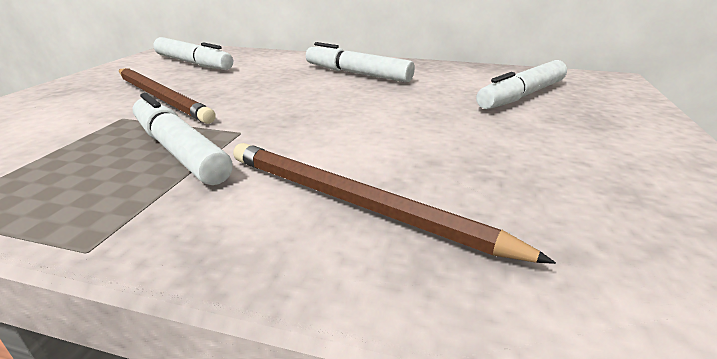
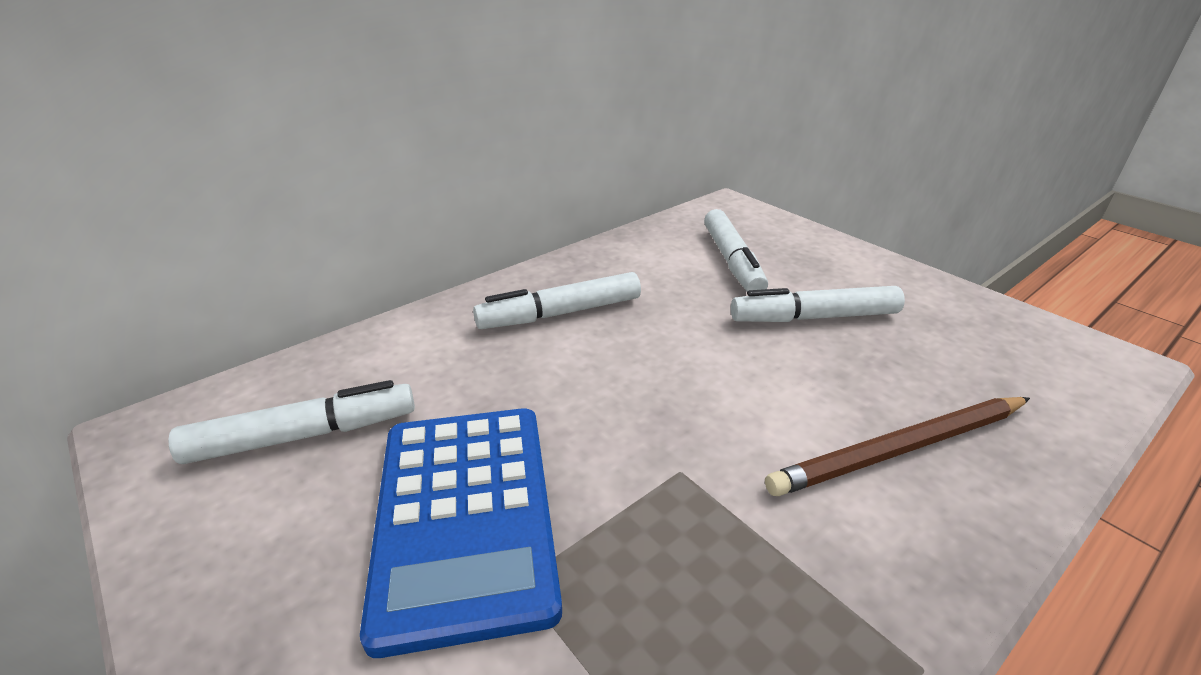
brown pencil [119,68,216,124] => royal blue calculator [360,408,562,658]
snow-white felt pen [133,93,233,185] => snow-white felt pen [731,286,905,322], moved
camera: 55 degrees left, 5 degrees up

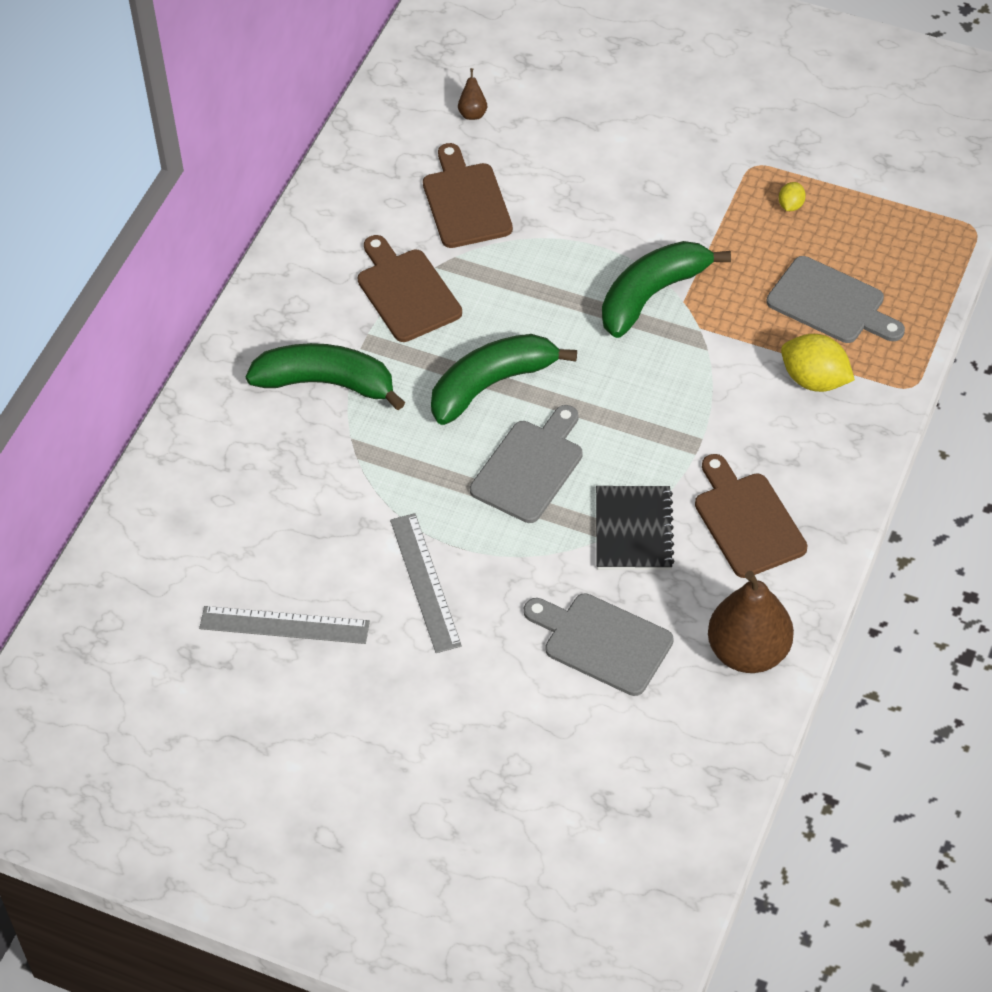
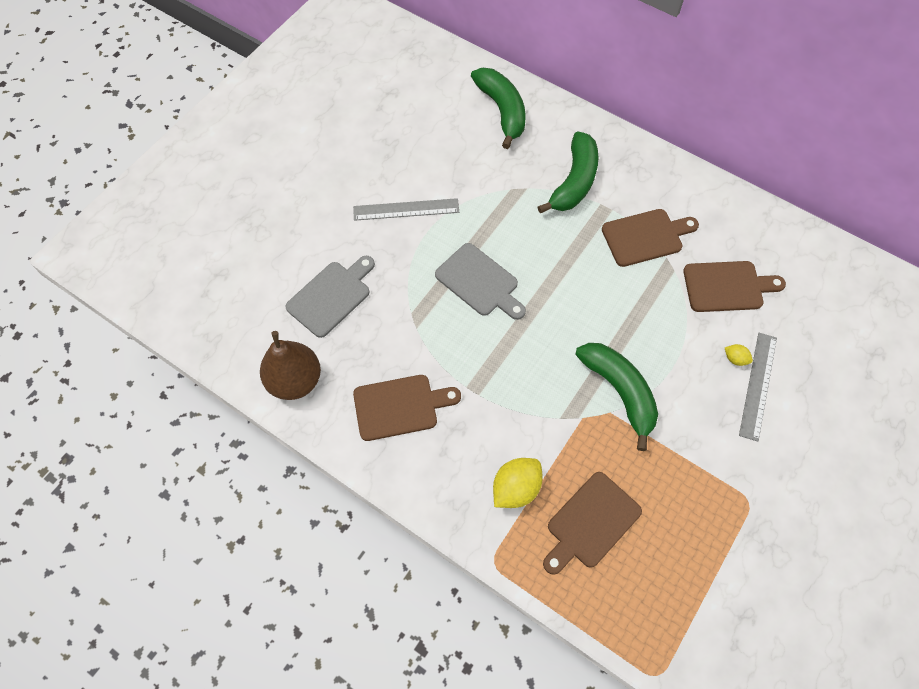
green toy banana [431,334,577,425] => green toy banana [471,68,526,149], moved
ash-grey bread board [766,256,905,343] => brown bread board [543,472,642,575]
bright yellow toy lemon [779,182,806,211] => bright yellow toy lemon [725,344,753,366], moved
ash-grey straightedge [199,606,370,644] => ash-grey straightedge [739,333,777,442], moved
brown pear fruit [458,68,487,120] => nothing
jet-black exercise book [596,486,675,570] => nothing
camera: 100 degrees right, 10 degrees up

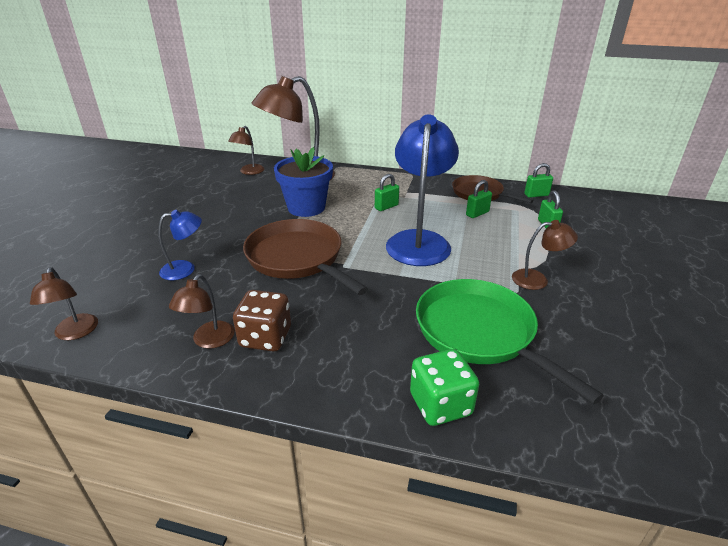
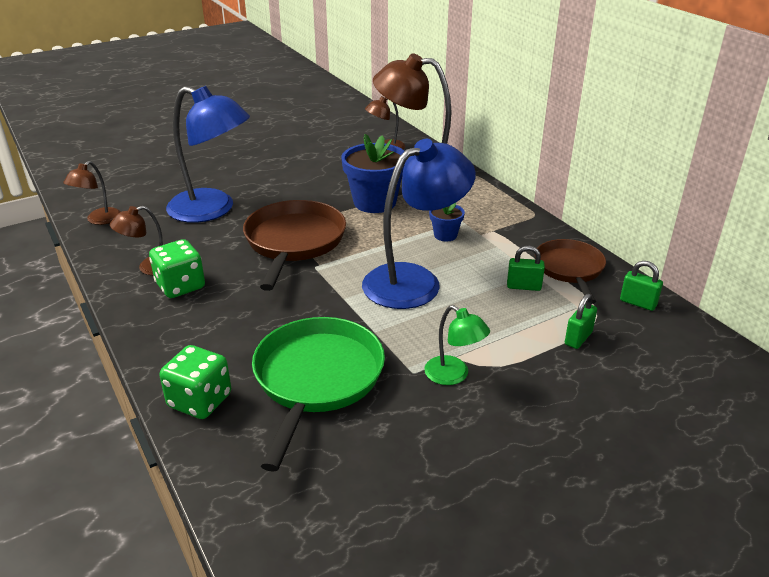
brown dice [233,290,291,351] => green dice [149,239,205,298]
royal blue reading lamp [158,210,202,280] => royal blue reading lamp [166,86,250,223], x2.05
brown reading lamp [512,220,578,290] => green reading lamp [424,305,490,385]
green small lock [375,174,399,211] => royal blue flower pot [429,203,465,242]
camera: 45 degrees right, 0 degrees up

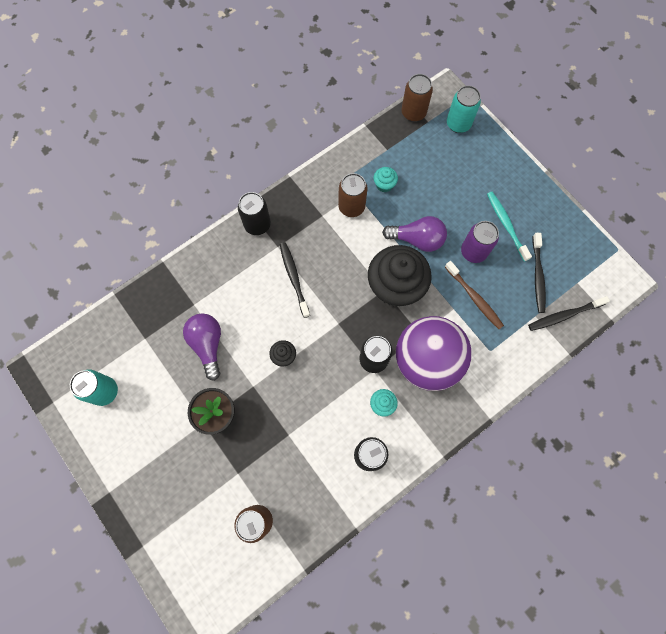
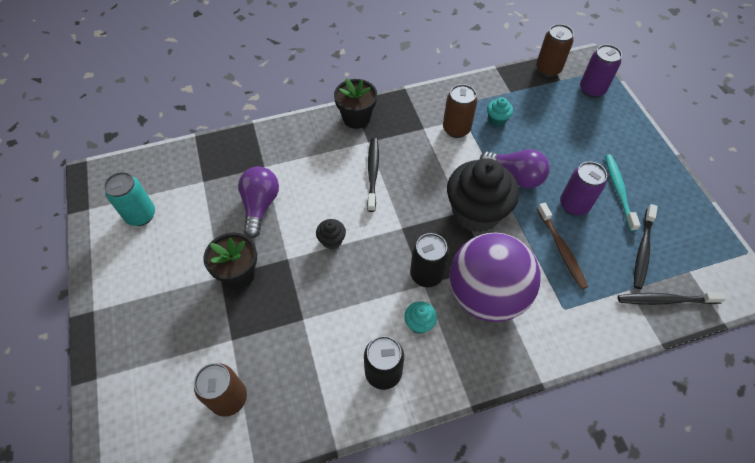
jet-black can [238,192,271,235] => jet-black flower pot [334,78,377,129]
teal can [447,86,481,133] => royal purple can [580,44,622,98]
camera: 20 degrees right, 15 degrees down

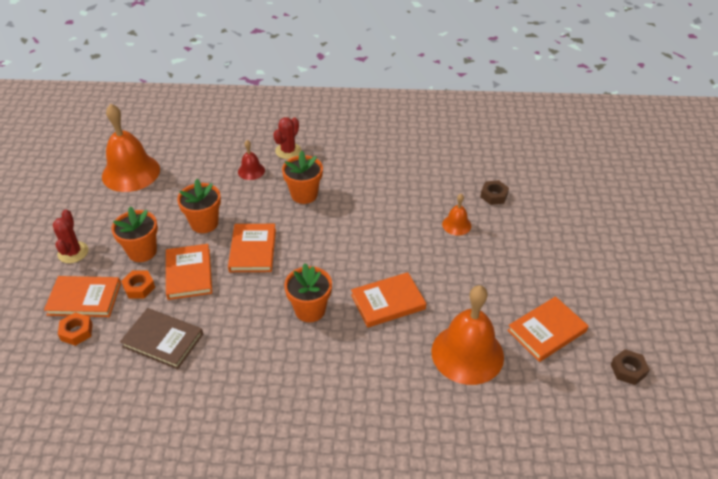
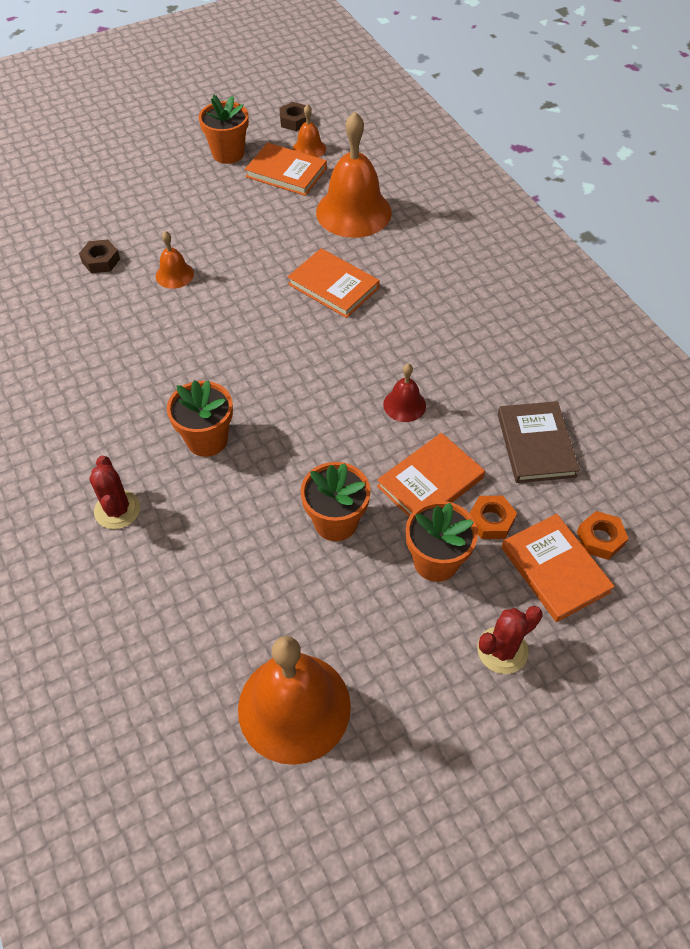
crimson prickly plant [273,117,301,159] => crimson prickly plant [89,456,140,529], 75 degrees clockwise
orange-coloured flower pot [284,263,332,322] => orange-coloured flower pot [199,94,249,164], moved
nothing => orange-coloured hand bell [293,104,326,158]
crimson hand bell [238,140,265,180] => crimson hand bell [383,363,426,422], moved
orange-coloured hardback [228,224,276,272] => nothing
camera: 120 degrees left, 10 degrees up

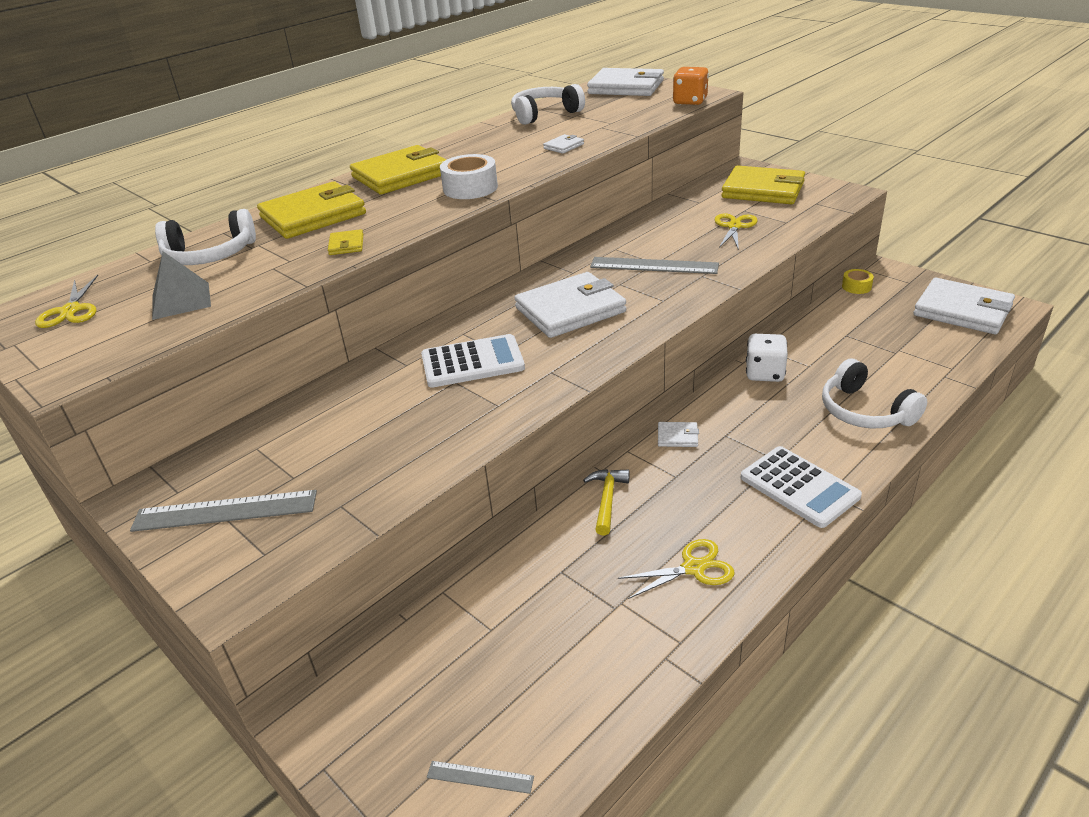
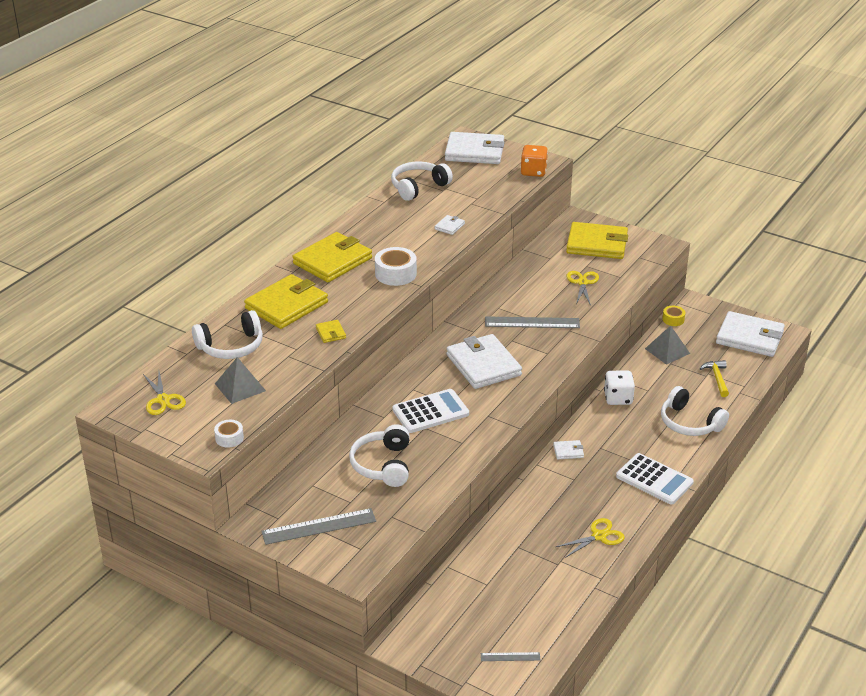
nothing => snow-white roll of tape [214,420,244,448]
nothing => snow-white headset [349,424,410,487]
snow-white card wallet [514,272,626,338] => snow-white card wallet [446,334,522,389], 75 degrees counterclockwise
nothing => ash-grey solid pyramid [645,325,690,365]
bright yellow claw hammer [583,469,630,535] => bright yellow claw hammer [699,360,729,397], moved
camera: 15 degrees left, 0 degrees up

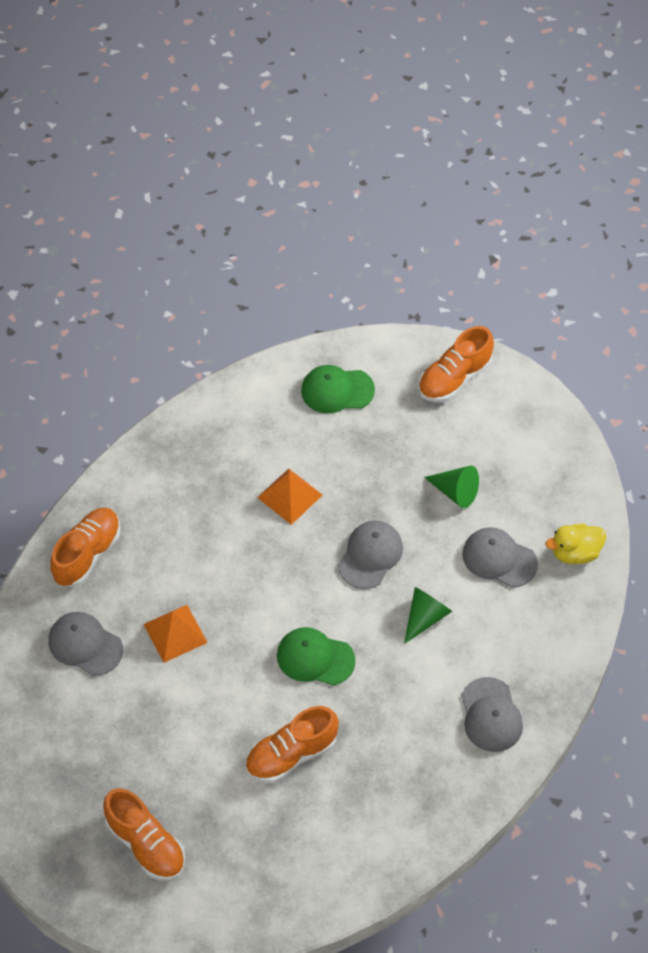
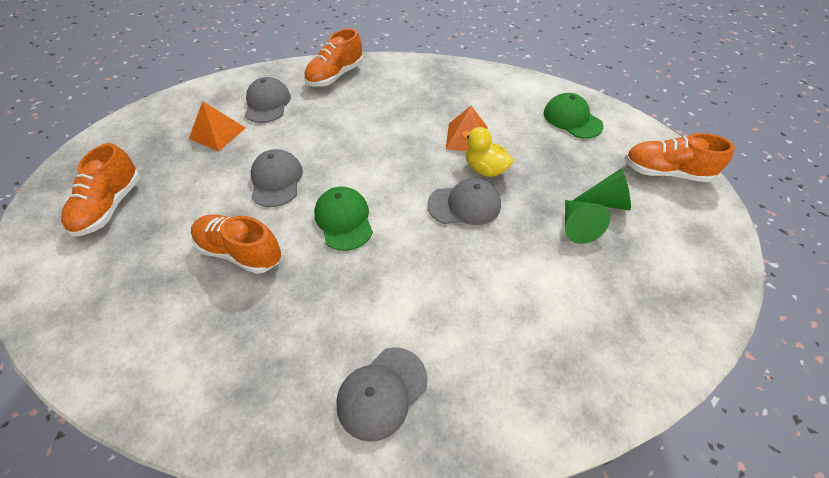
orange-coloured solid pyramid [143,605,208,663] => orange-coloured solid pyramid [189,101,245,151], moved
ash-grey peaked cap [462,527,538,588] => ash-grey peaked cap [251,149,303,207], moved
orange-coloured shoe [50,508,121,587] => orange-coloured shoe [304,28,363,87], 135 degrees clockwise
bright yellow duck [546,523,606,564] => bright yellow duck [461,127,514,177], moved
green cone shape [404,587,452,644] => green cone shape [572,168,631,210], moved
camera: 55 degrees right, 5 degrees down

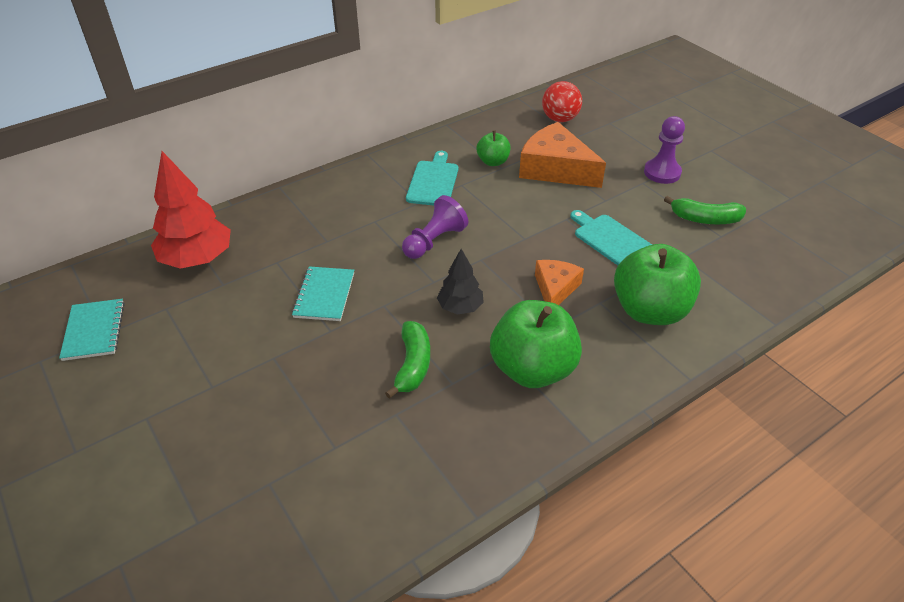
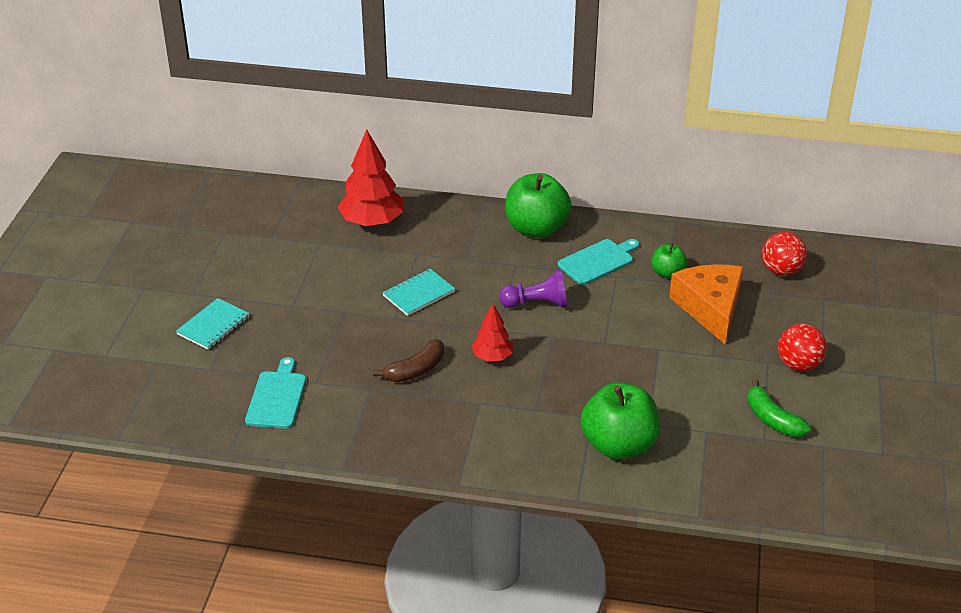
teal exercise book [59,299,125,361] => teal exercise book [176,298,250,350], moved
teal bread board [570,210,652,265] => teal bread board [245,357,306,429], moved
green toy banana [385,321,430,399] => brown toy banana [373,339,444,382]
jet-black fir tree [437,249,484,315] => crimson fir tree [471,304,513,362]
green apple fruit [490,300,582,388] => green apple fruit [505,173,572,238], moved
royal purple game pawn [644,116,685,184] => crimson ball [778,324,827,371]
orange-coloured piece of cheese [535,260,584,305] => nothing
camera: 45 degrees right, 5 degrees down

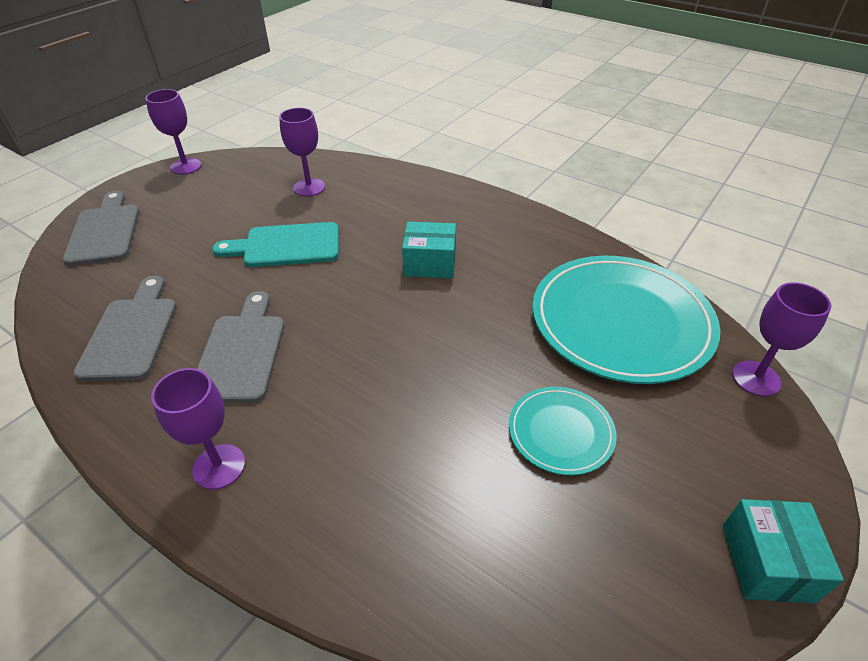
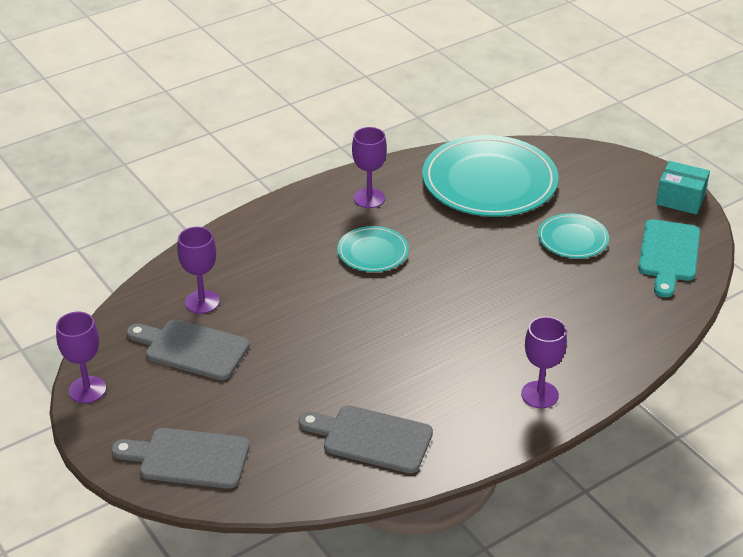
ash-grey bread board [197,291,284,403] => ash-grey bread board [127,319,250,380], moved
teal parcel [402,222,456,278] => teal dinner plate [337,226,409,272]
royal purple wine glass [732,282,831,397] => royal purple wine glass [352,127,387,208], moved
teal bread board [212,222,339,267] => teal bread board [638,219,700,297], moved
camera: 70 degrees left, 5 degrees down

